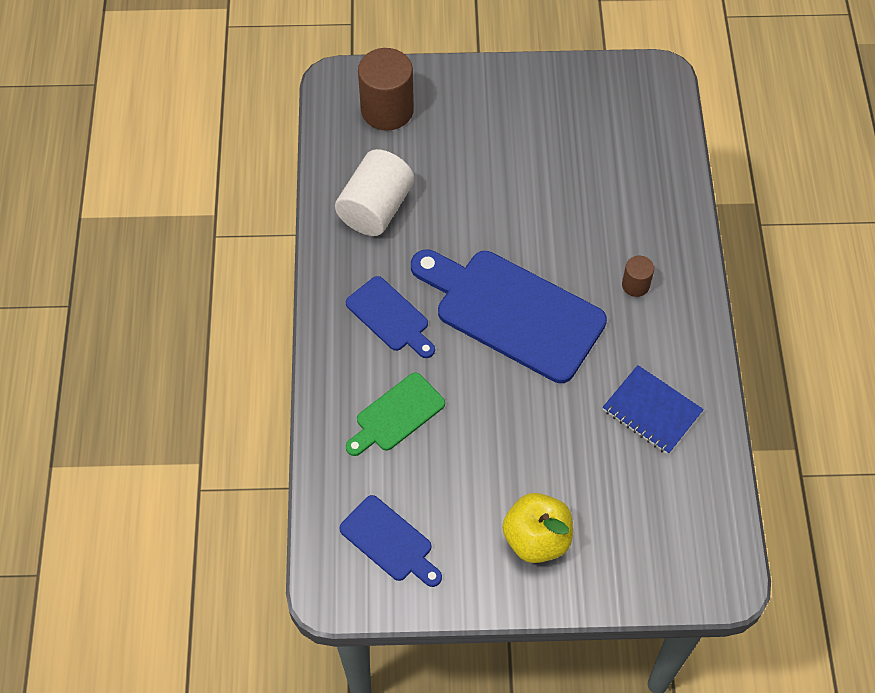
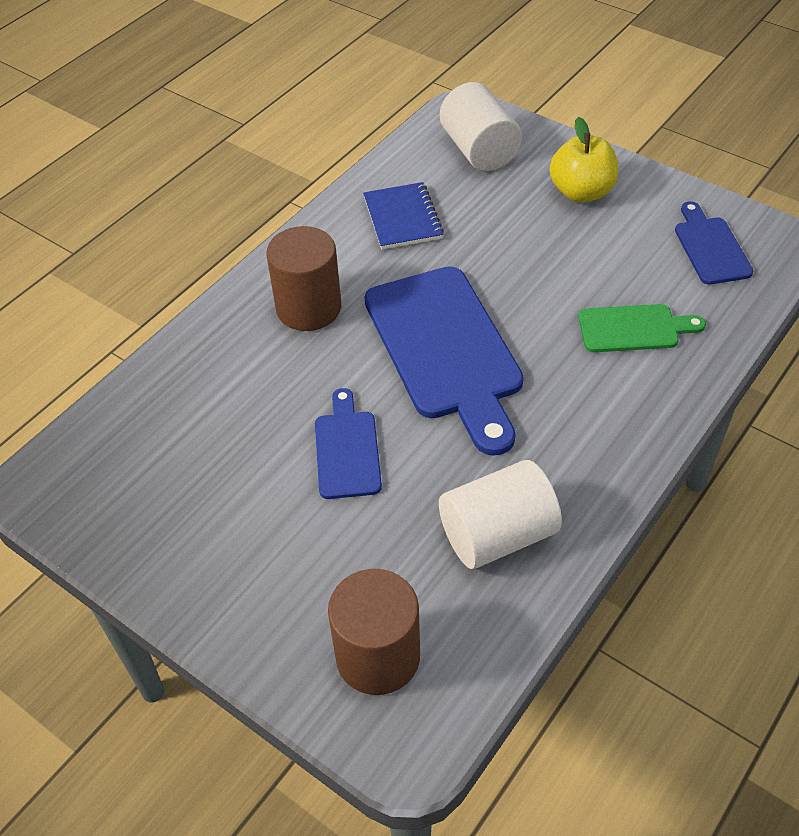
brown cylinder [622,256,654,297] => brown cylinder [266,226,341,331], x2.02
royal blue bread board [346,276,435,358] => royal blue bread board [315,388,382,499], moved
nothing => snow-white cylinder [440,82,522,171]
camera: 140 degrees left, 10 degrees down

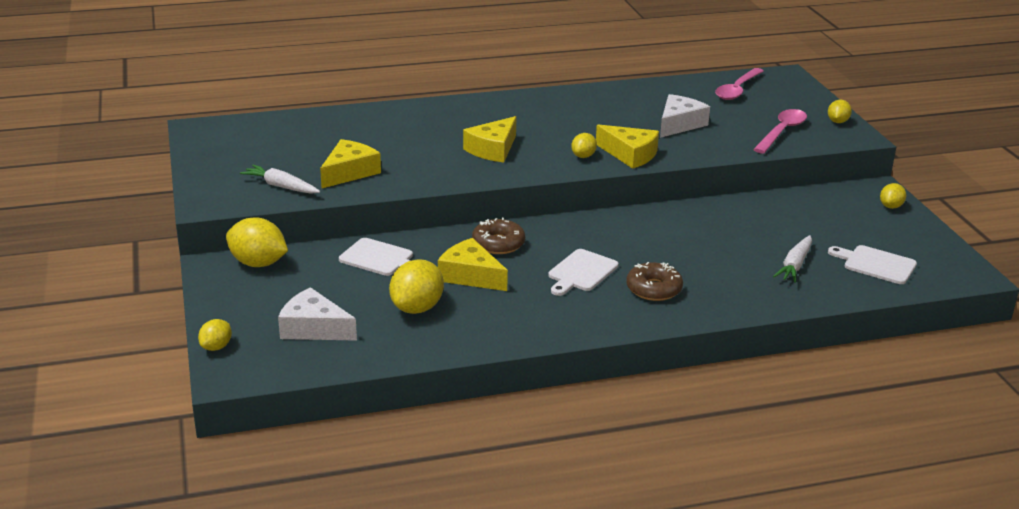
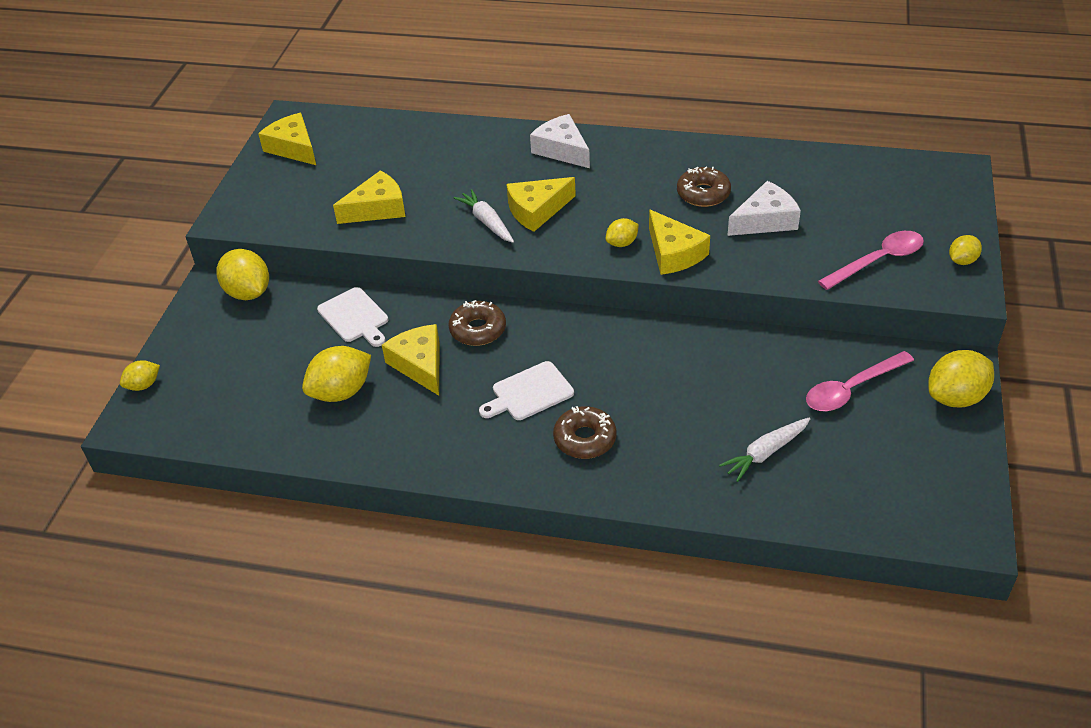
nothing => bright yellow piece of cheese [258,113,316,165]
snow-white root vegetable [240,165,320,194] => snow-white root vegetable [453,189,514,243], moved
snow-white piece of cheese [278,287,357,341] => snow-white piece of cheese [530,114,590,168], moved
nothing => brown glazed donut [677,167,731,207]
pink tablespoon [715,68,764,100] => pink tablespoon [806,351,914,411], moved
bright yellow toy lemon [880,183,906,209] => bright yellow toy lemon [928,350,994,408], x1.80
snow-white bread board [828,245,917,284] => nothing
camera: 30 degrees right, 15 degrees up

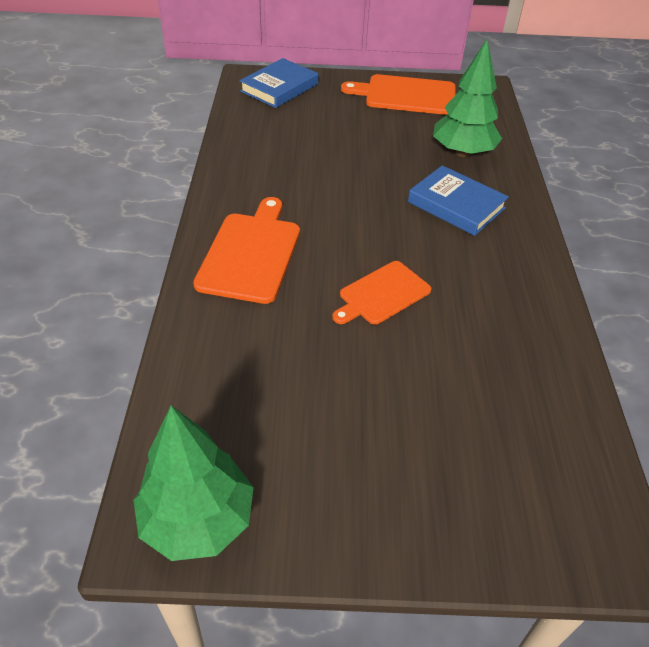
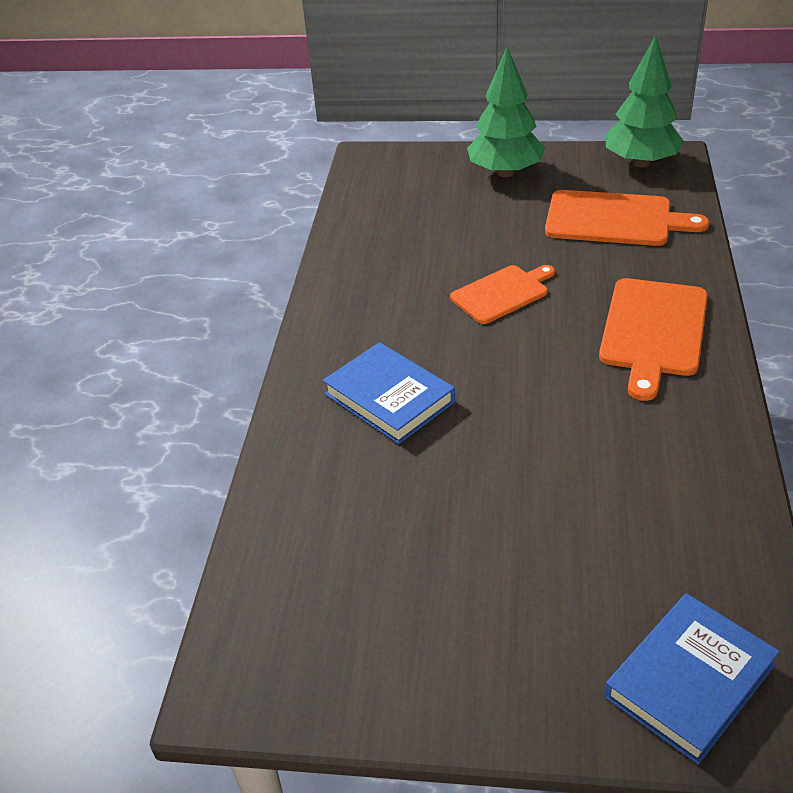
green fir tree [433,40,502,157] => green fir tree [467,47,545,177], moved
orange-coloured bread board [341,74,456,115] => orange-coloured bread board [545,190,709,246], moved
camera: 170 degrees left, 5 degrees down

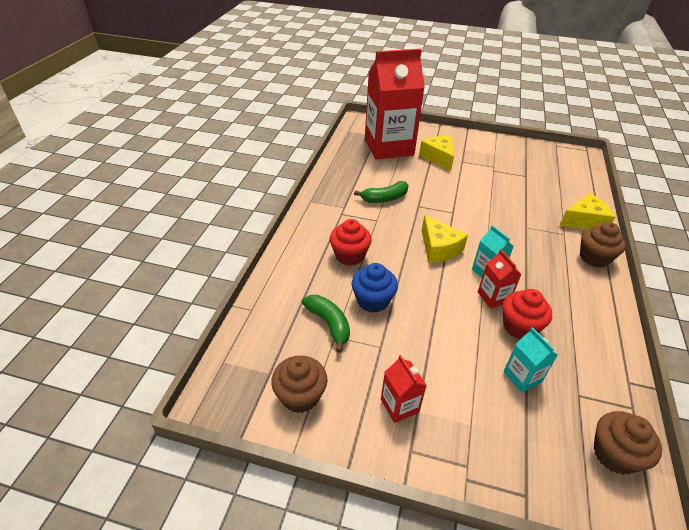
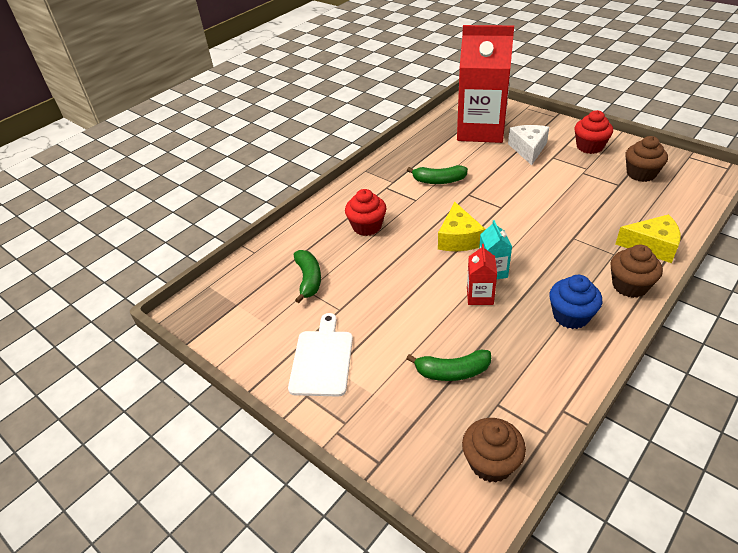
crimson milk carton [381,355,427,423] => snow-white bread board [288,313,353,397]
teal milk carton [503,327,558,393] => green toy banana [407,350,491,381]
bright yellow piece of cheese [419,136,454,171] => snow-white piece of cheese [508,125,549,165]
royal blue fairy cake [352,263,398,313] => royal blue fairy cake [549,275,602,329], moved
crimson fairy cake [502,289,552,339] => crimson fairy cake [574,110,613,154], moved
brown fairy cake [271,355,328,413] => brown fairy cake [626,136,668,182], moved
camera: 30 degrees right, 0 degrees up

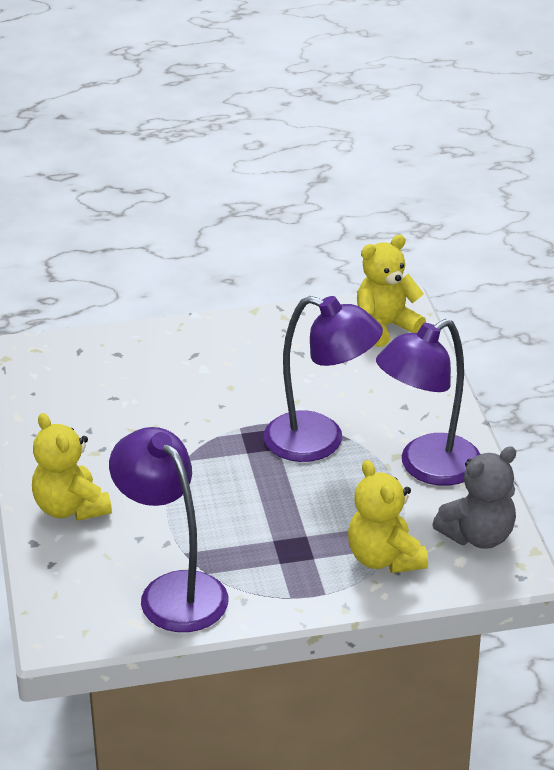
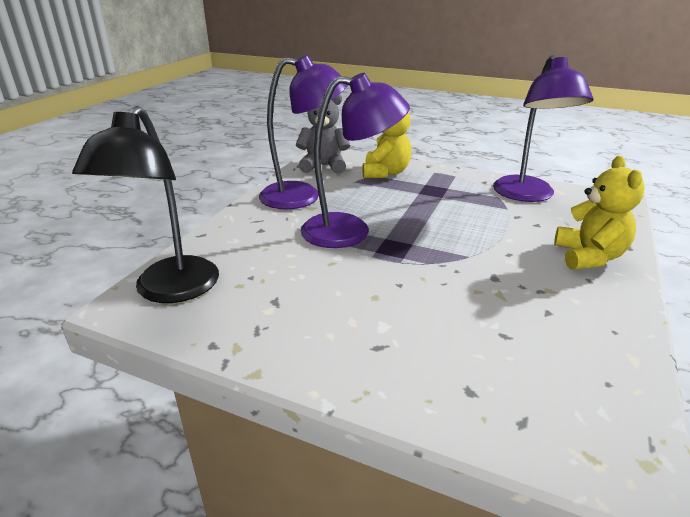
bright yellow teddy [357,235,426,347] => jet-black reading lamp [72,106,219,303]
royal purple reading lamp [264,296,383,462] => royal purple reading lamp [301,73,410,248], 120 degrees clockwise
camera: 145 degrees left, 5 degrees down

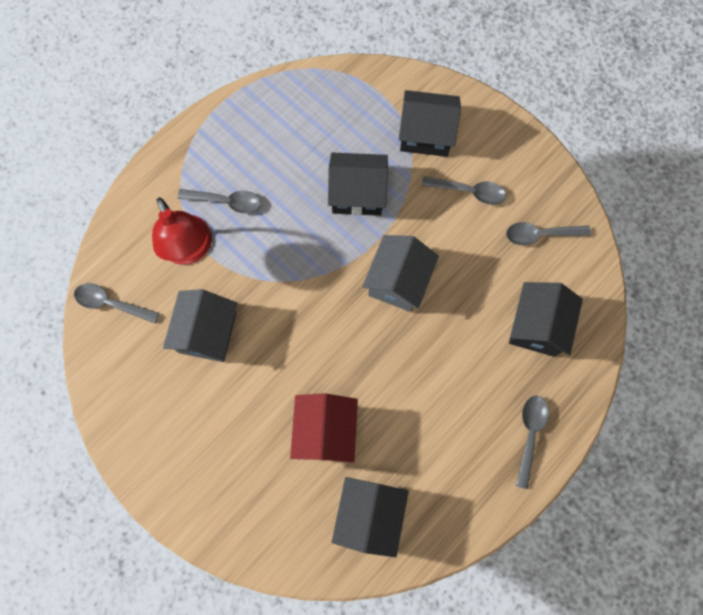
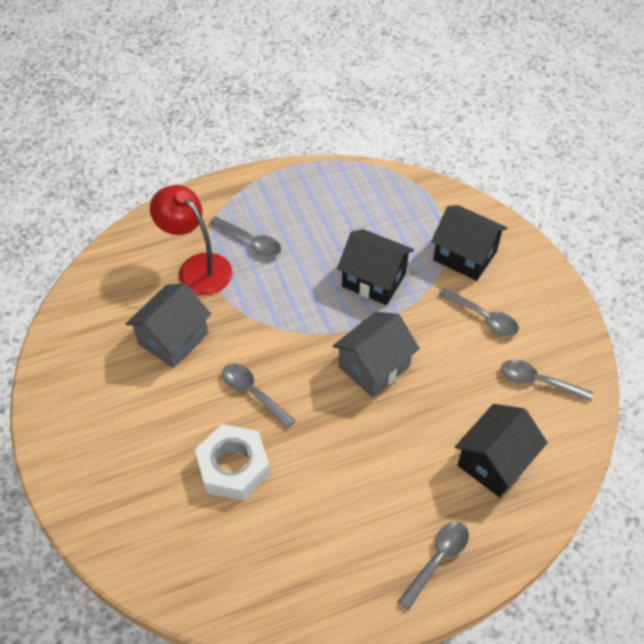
crimson reading lamp [152,197,212,265] => crimson reading lamp [150,185,233,295], 135 degrees clockwise
crimson toy house [290,393,358,463] => snow-white hex nut [195,424,270,501]
ash-grey tablespoon [74,283,159,323] => ash-grey tablespoon [222,363,296,428], moved
jet-black toy house [332,477,409,557] => nothing
camera: 25 degrees right, 20 degrees down

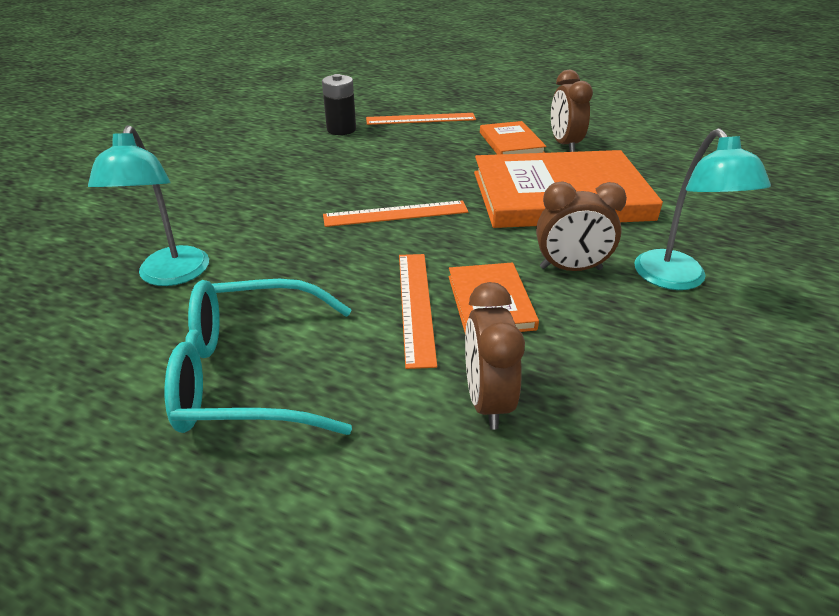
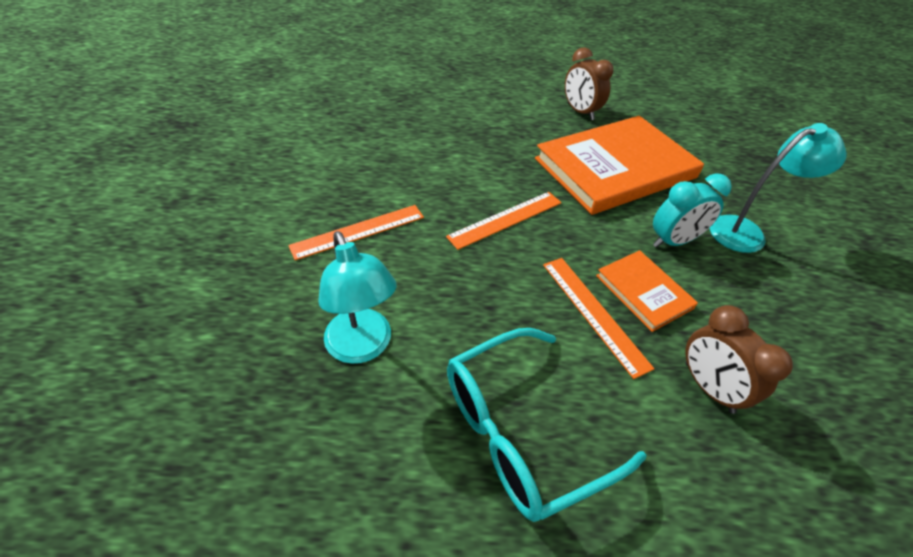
orange-coloured straightedge [366,113,476,125] => orange-coloured straightedge [288,205,424,260], moved
brown alarm clock [536,181,627,271] => teal alarm clock [653,173,732,248]
teal reading lamp [634,128,771,290] => teal reading lamp [710,123,847,253], 75 degrees counterclockwise
jet-black battery [322,74,356,135] => nothing
orange-coloured hardback [480,121,546,155] => nothing
camera: 25 degrees left, 10 degrees up

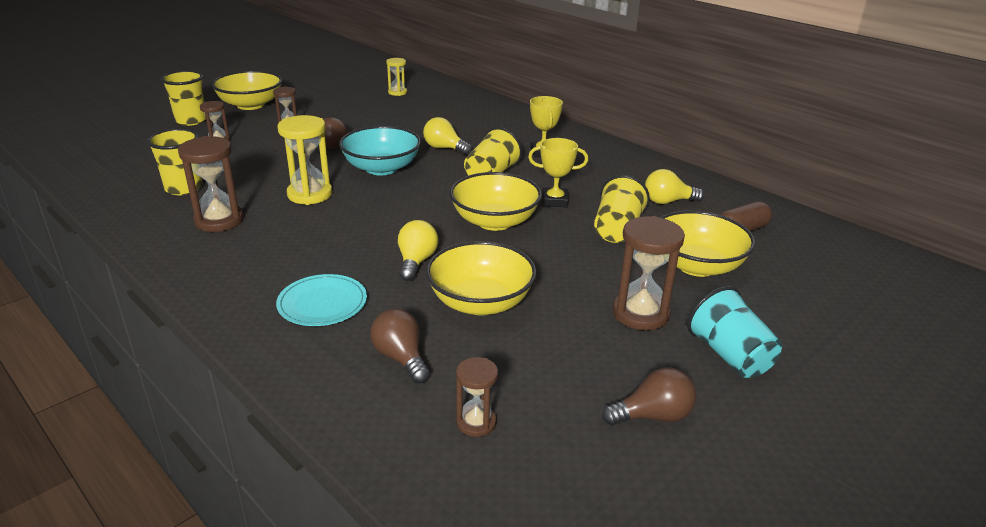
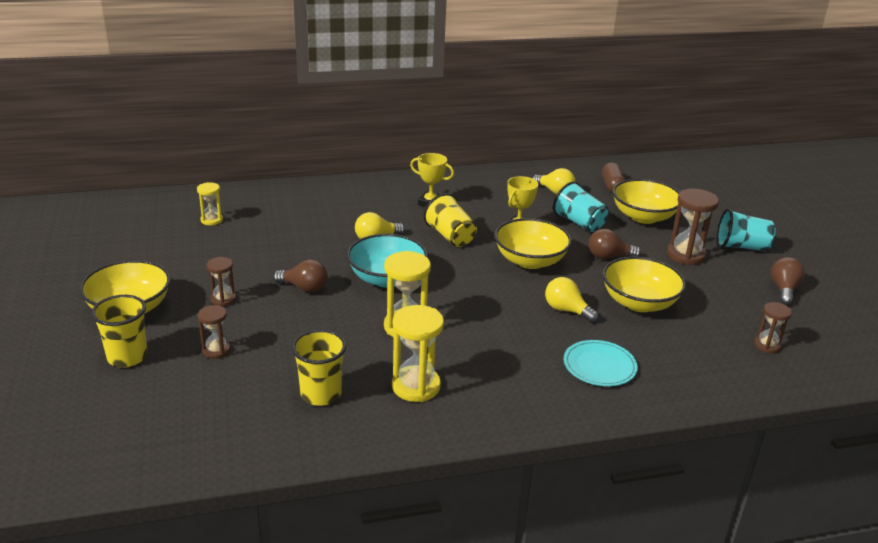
brown sandglass [178,136,244,232] => bright yellow sandglass [392,305,444,402]
bright yellow light bulb [645,169,704,204] => bright yellow light bulb [532,168,575,194], 75 degrees counterclockwise
bright yellow cup [594,175,650,243] => teal cup [553,181,608,232]
brown light bulb [370,309,430,383] => brown light bulb [589,229,641,259], moved
camera: 60 degrees left, 0 degrees up

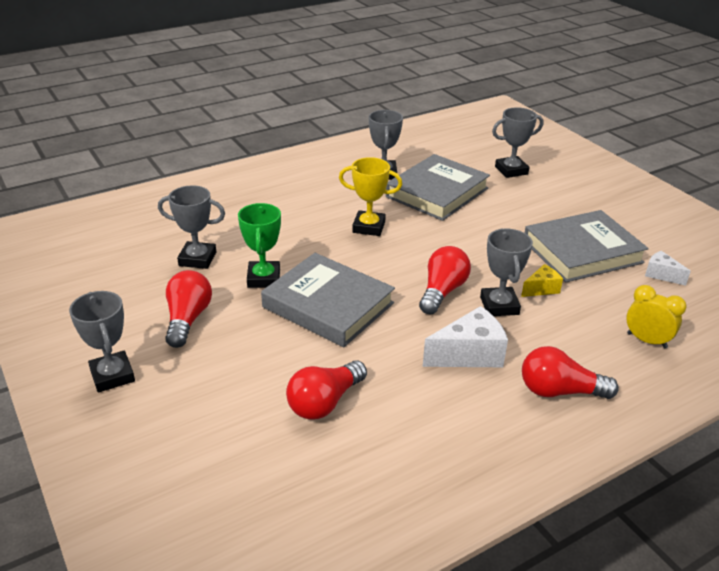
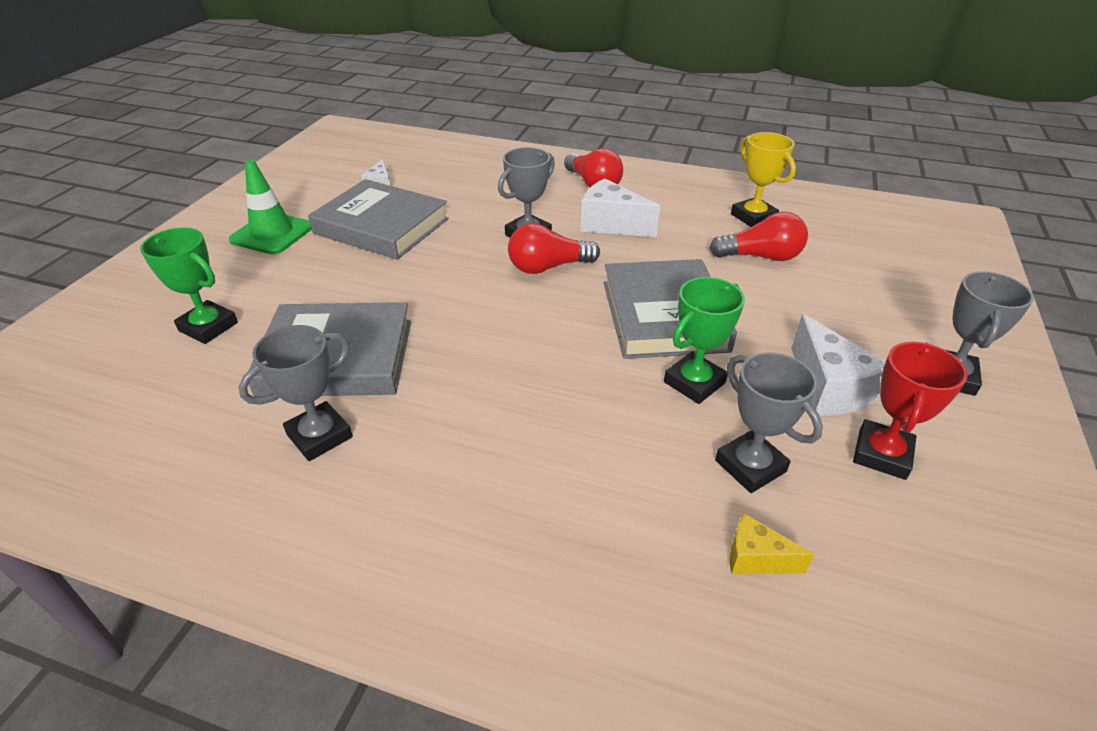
ash-grey award cup [492,107,543,178] => green award cup [140,228,238,344]
nothing => green safety cone [229,160,312,254]
bright yellow piece of cheese [521,264,563,297] => bright yellow piece of cheese [730,513,815,574], moved
bright yellow award cup [339,157,402,236] => bright yellow award cup [731,132,796,227], moved
crimson light bulb [165,270,212,348] => snow-white piece of cheese [791,314,885,416]
nothing => crimson award cup [853,342,968,480]
bright yellow alarm clock [626,285,687,348] => nothing
camera: 130 degrees left, 5 degrees up

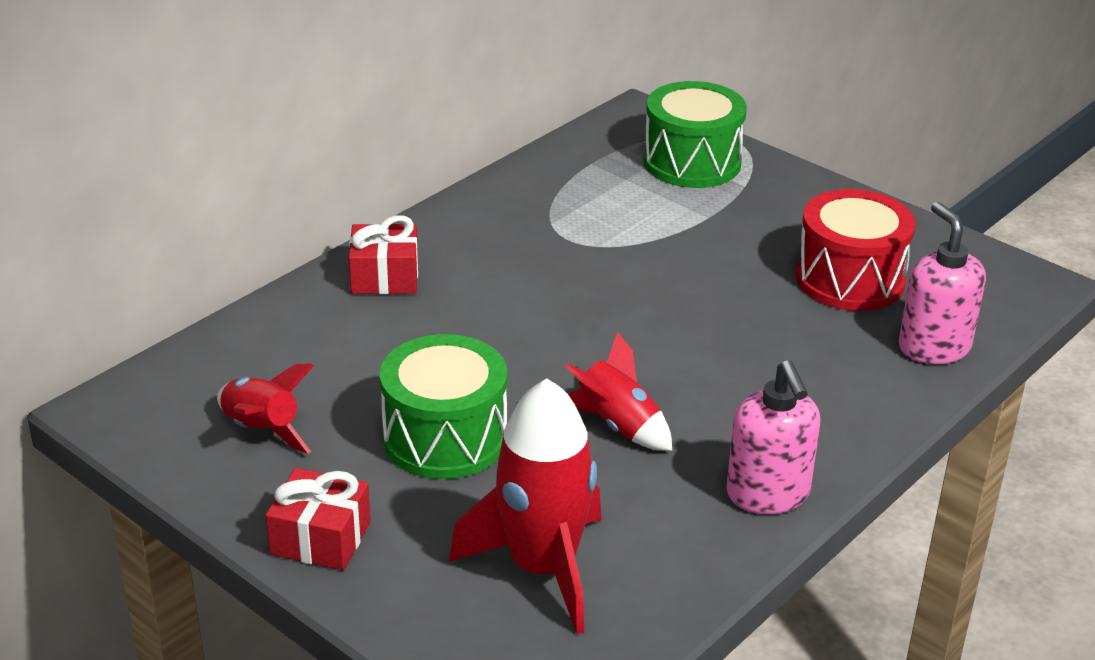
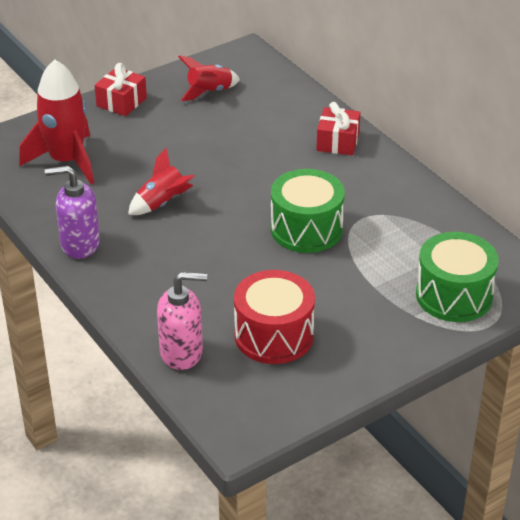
pink soap dispenser [726,360,820,514] => royal purple soap dispenser [45,166,100,259]
green toy drum [380,334,507,479] => green toy drum [271,169,345,253], moved
camera: 105 degrees right, 5 degrees up

